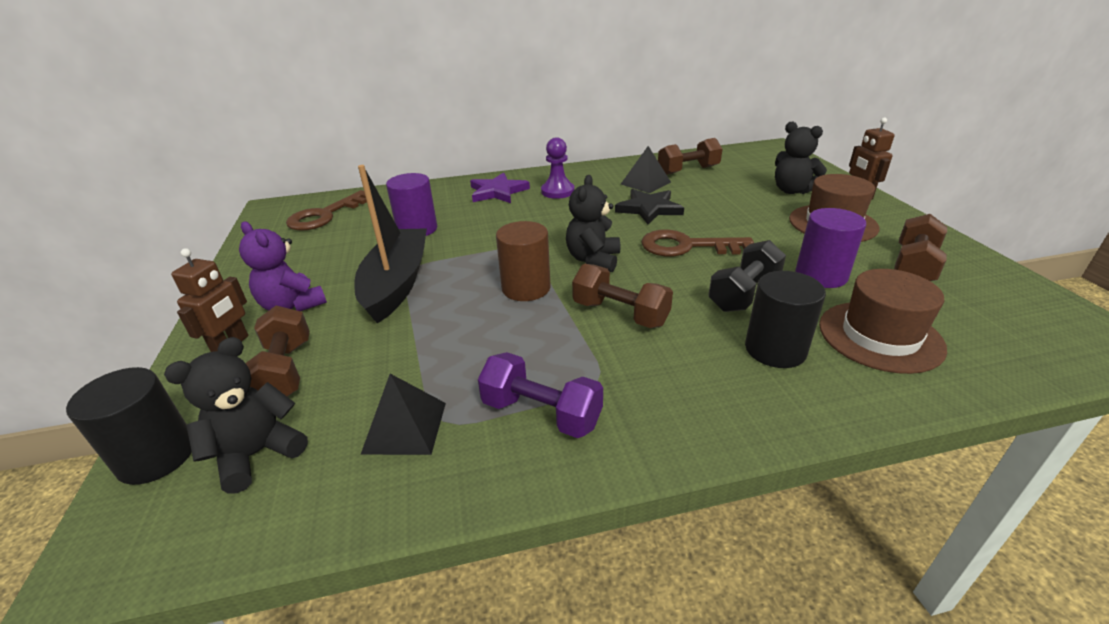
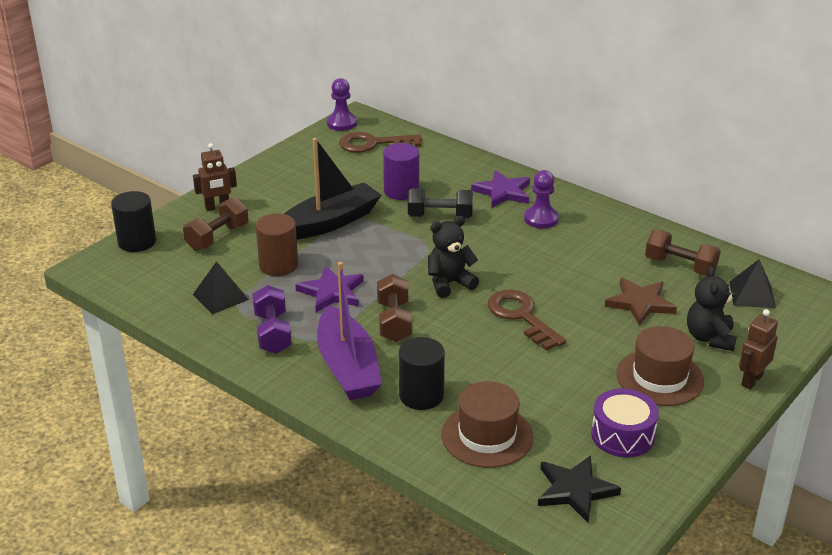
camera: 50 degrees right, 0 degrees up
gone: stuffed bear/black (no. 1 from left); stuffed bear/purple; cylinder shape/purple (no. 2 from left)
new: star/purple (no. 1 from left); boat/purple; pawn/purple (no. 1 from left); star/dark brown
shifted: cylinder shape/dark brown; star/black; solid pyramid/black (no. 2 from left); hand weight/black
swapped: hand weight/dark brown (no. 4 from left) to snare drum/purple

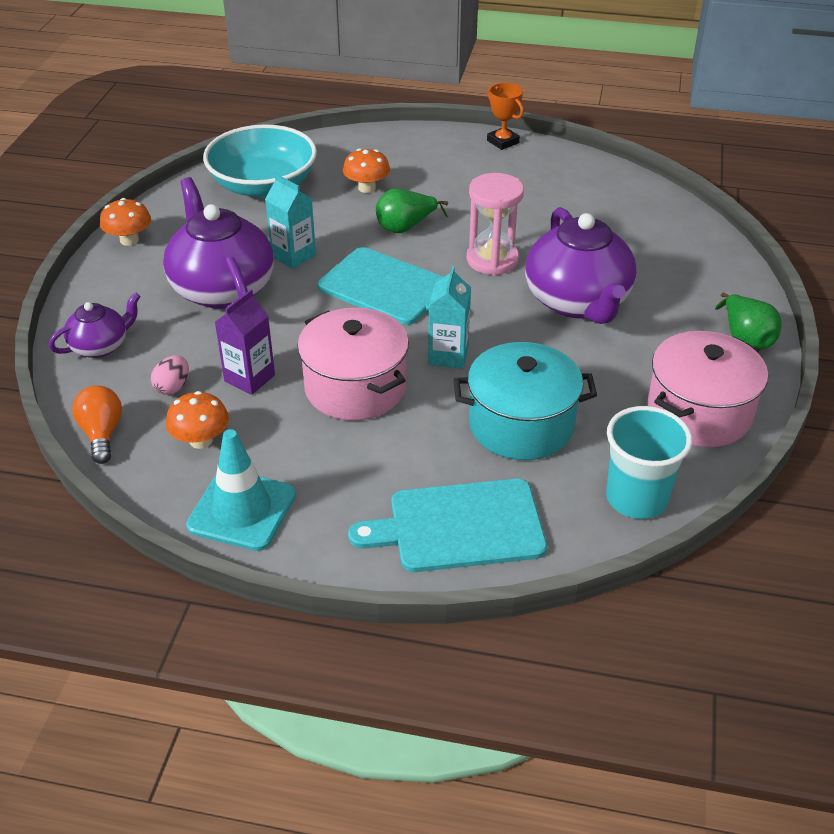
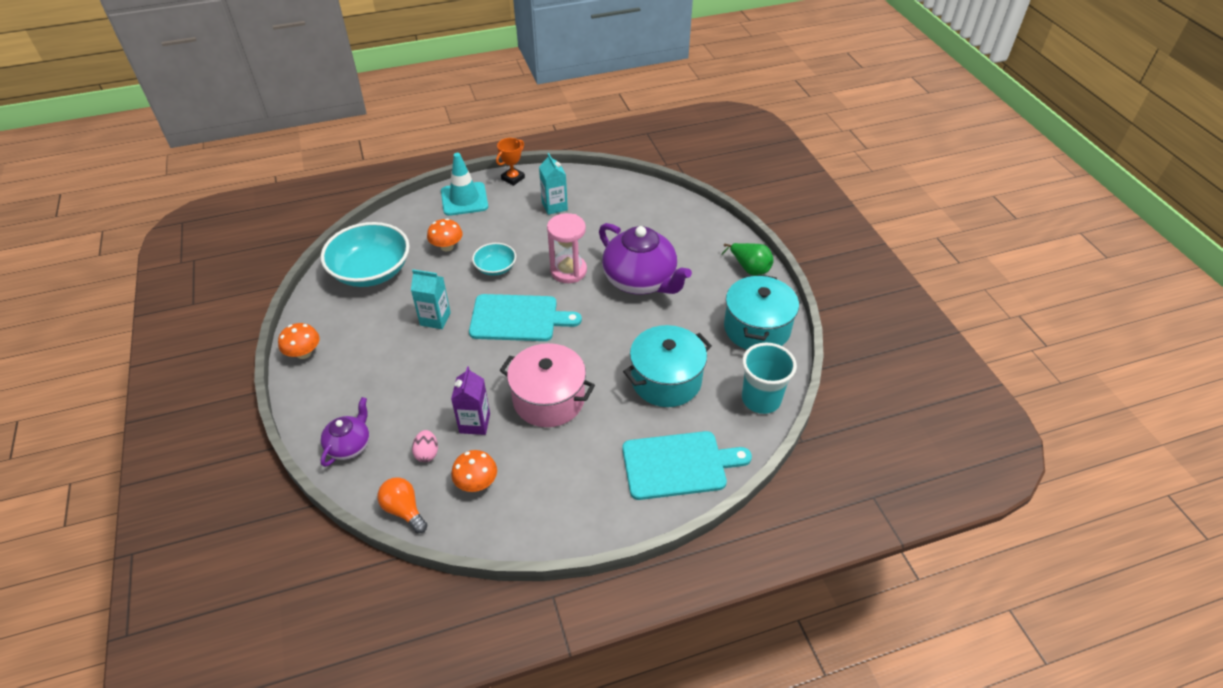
camera: 30 degrees left, 5 degrees up
gone: teapot/purple (no. 2 from left)
shifted: traffic cone/teal; juice carton/teal (no. 2 from left)
swapped: toy pear/leaf-green (no. 1 from left) to serving bowl/teal (no. 2 from left)
repainted: pot/pink (no. 2 from left) to pot/teal (no. 2 from left)
rotated: chopping board/teal (no. 2 from left) 150 degrees counterclockwise; trophy/bright orange 75 degrees counterclockwise

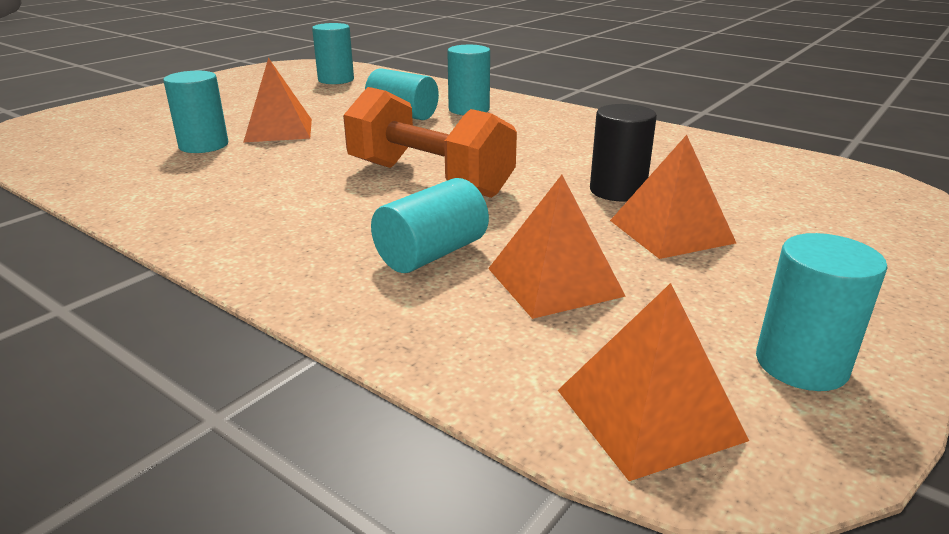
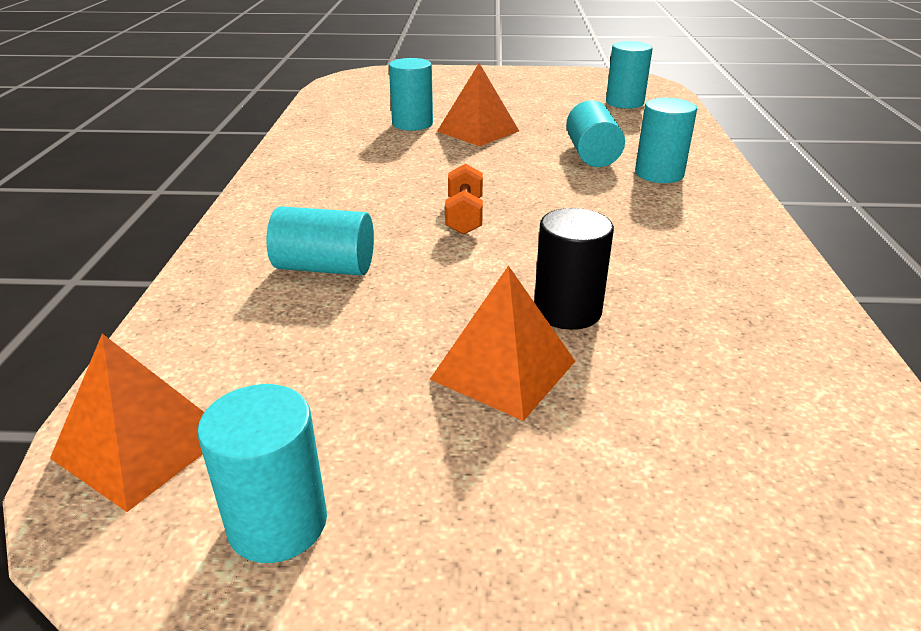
camera: 55 degrees right, 5 degrees up
gone: solid pyramid/bright orange (no. 2 from left)
scaled: hand weight/bright orange x0.50

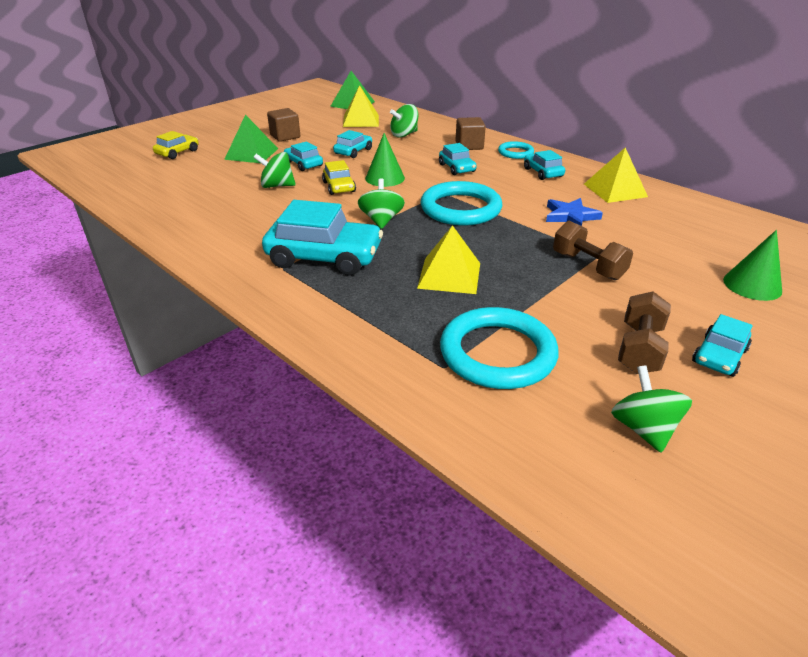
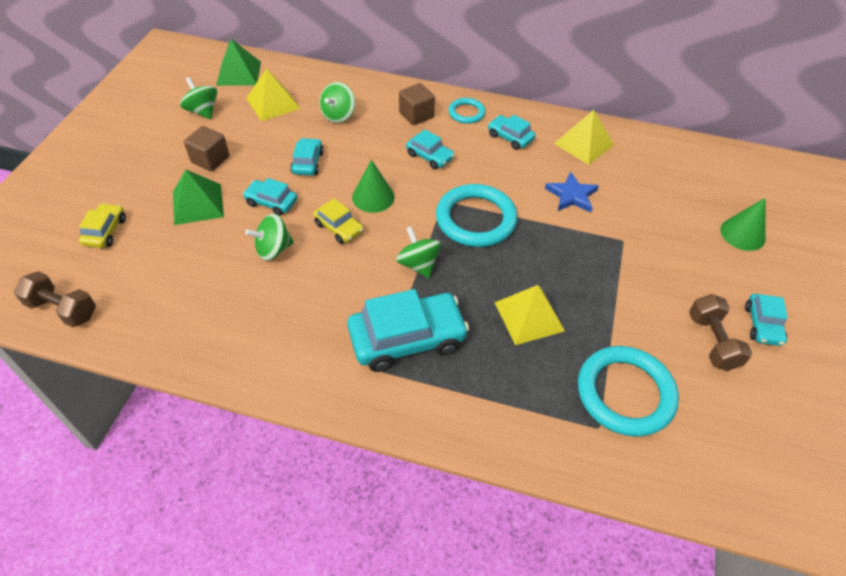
camera: 30 degrees left, 15 degrees up
shifted: hand weight/dark brown (no. 1 from left); toy top/leaf-green (no. 4 from left in the first image) to toy top/leaf-green (no. 1 from left)

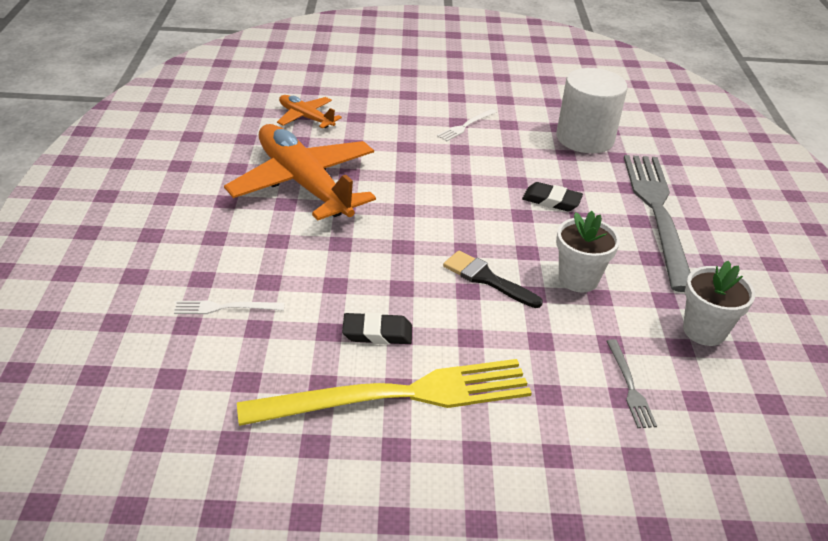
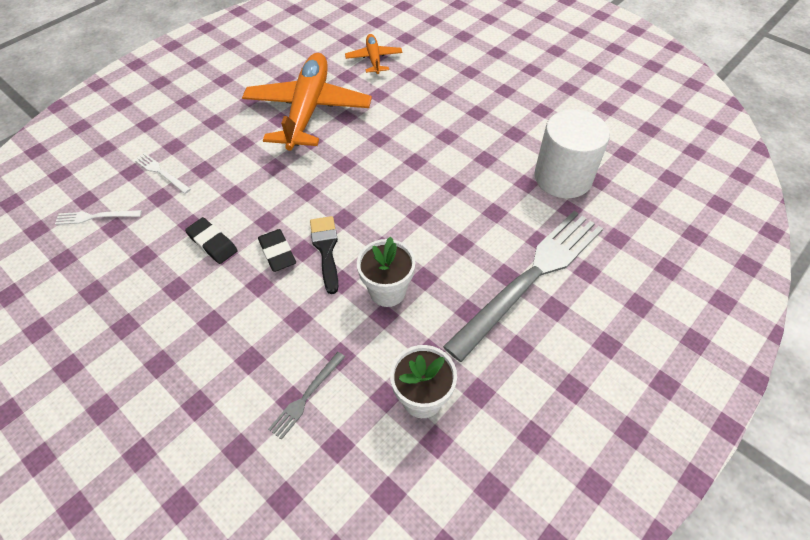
camera: 45 degrees right, 15 degrees up
gone: dinner fork/bright yellow
shifted: dinner fork/pure white (no. 2 from left in the first image) to dinner fork/pure white (no. 1 from left); eraser/black (no. 2 from left)

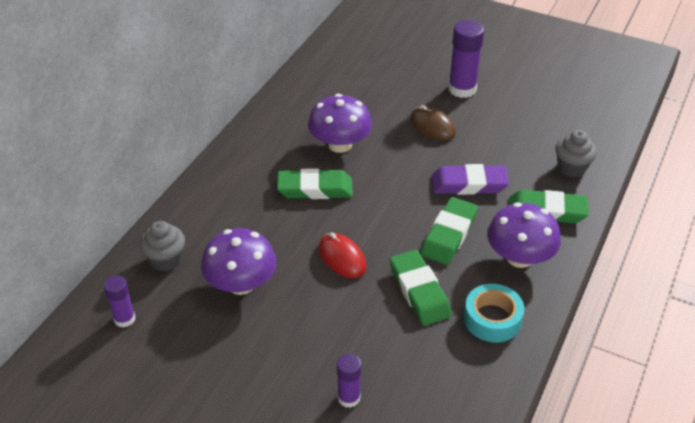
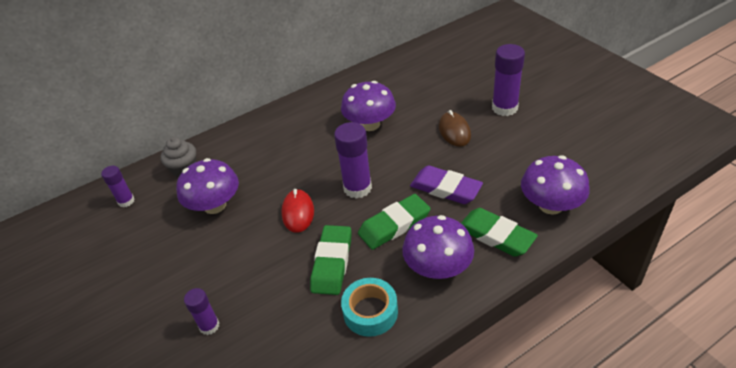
camera: 35 degrees right, 0 degrees up
gone: eraser/leaf-green (no. 1 from left)
new: glue/purple (no. 3 from left)
swapped: fairy cake/grey (no. 2 from left) to mushroom/purple (no. 4 from left)

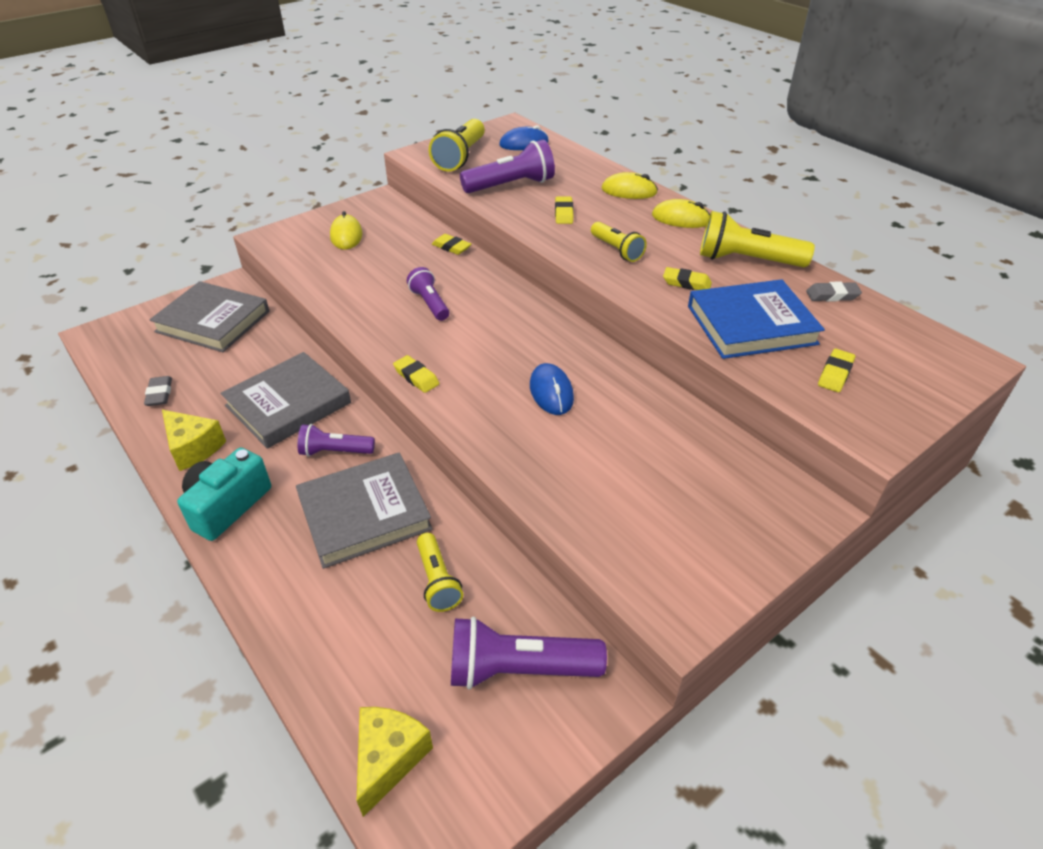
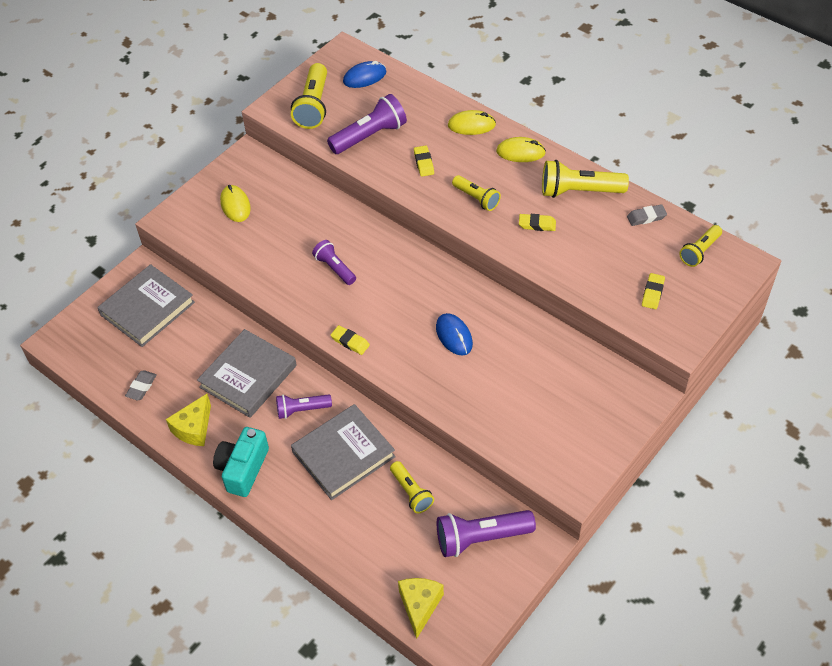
camera: 10 degrees left, 10 degrees up
gone: eraser/bright yellow (no. 2 from left); hardback/blue
new: torch/bright yellow (no. 5 from left)
rotated: eraser/grey (no. 1 from left) 45 degrees clockwise; hardback/grey (no. 1 from left) 60 degrees counterclockwise; cheese/bright yellow (no. 1 from left) 90 degrees clockwise

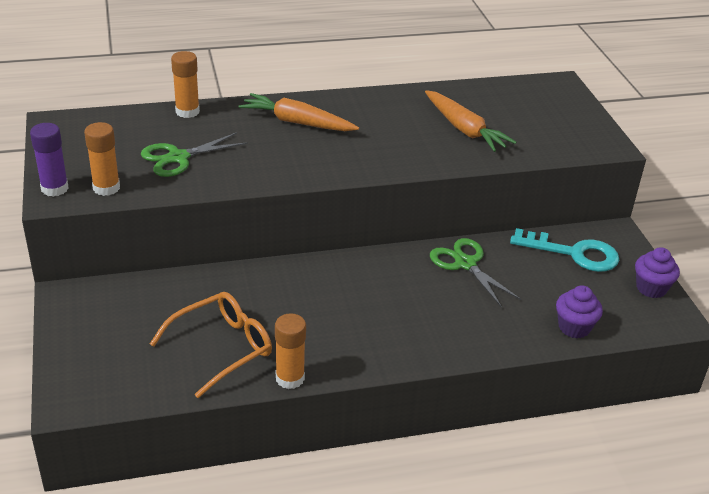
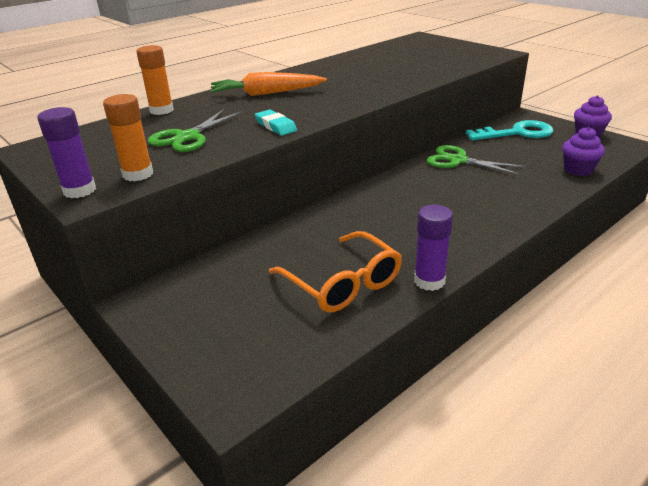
camera: 25 degrees left, 5 degrees down
gone: root vegetable/bright orange (no. 2 from left)
new: eraser/teal
repainted: glue/bright orange (no. 3 from left) to glue/purple (no. 2 from left)
rotated: eyeglasses/bright orange 120 degrees clockwise

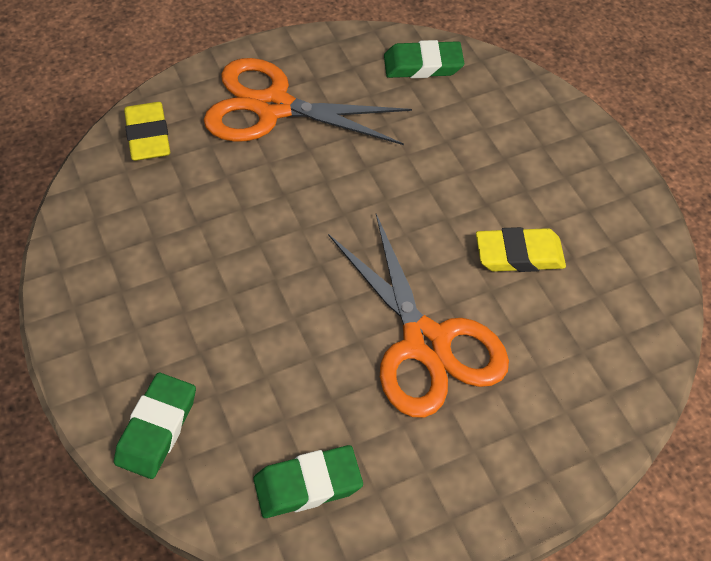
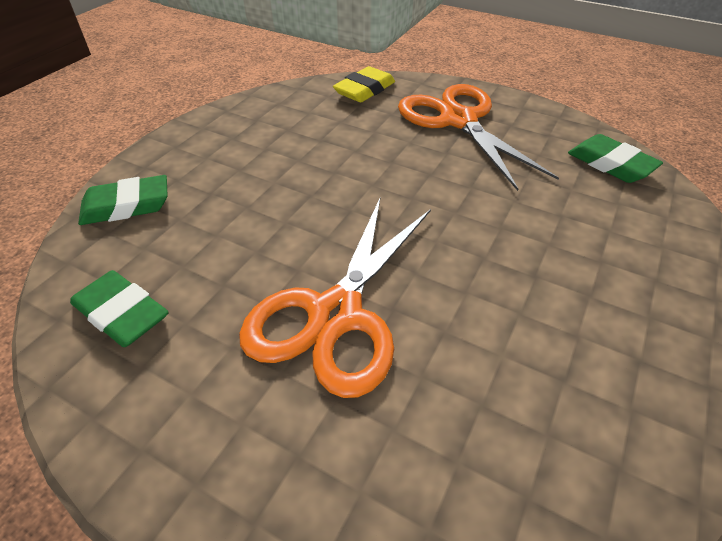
camera: 55 degrees right, 10 degrees down
gone: eraser/bright yellow (no. 2 from left)

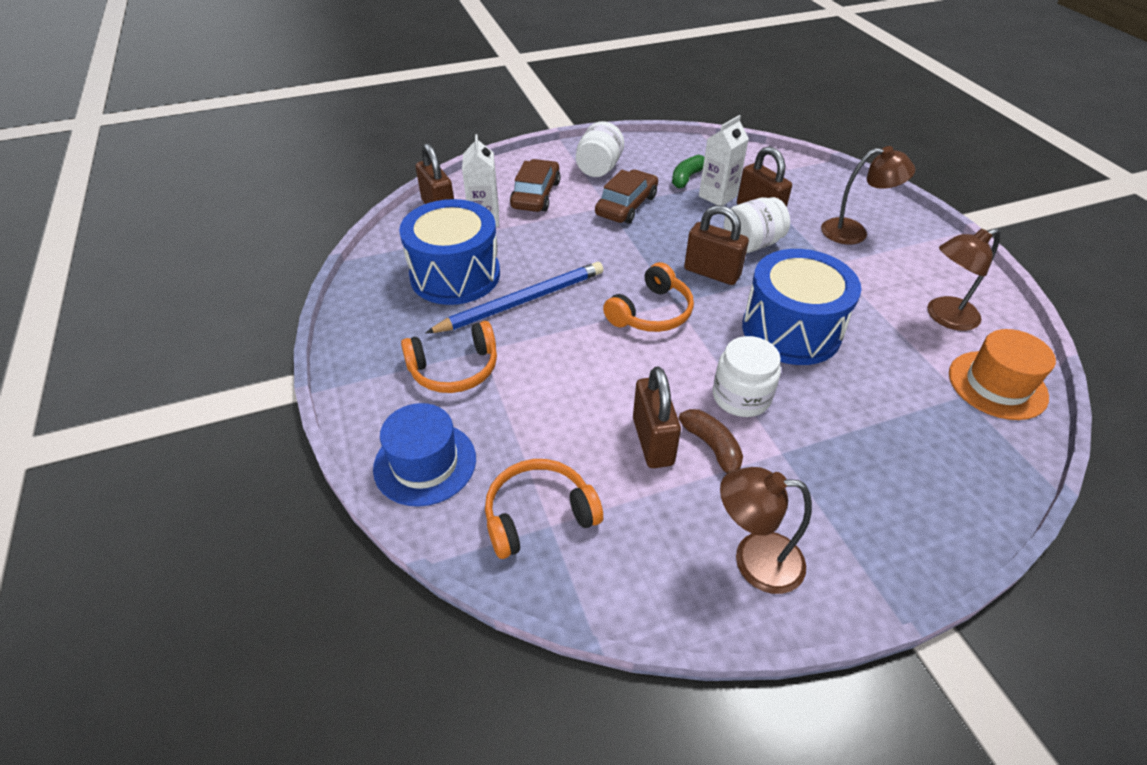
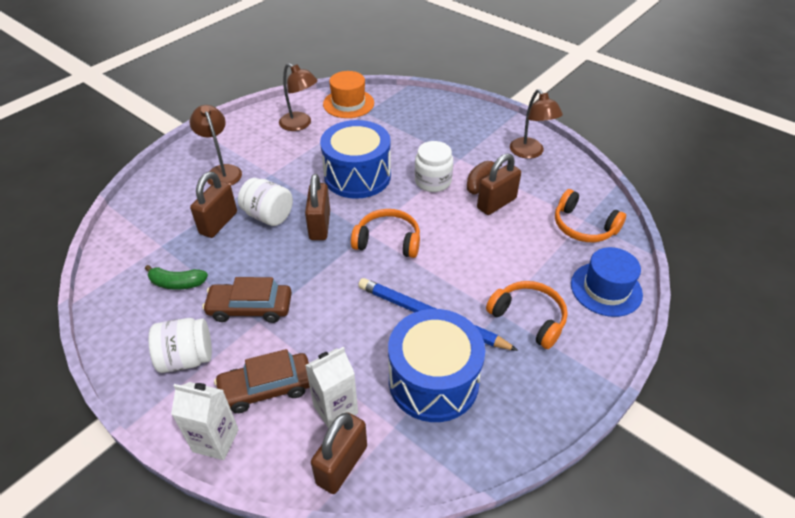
camera: 120 degrees left, 0 degrees up
shifted: juice carton/pure white (no. 2 from left in the first image) to juice carton/pure white (no. 1 from left)

